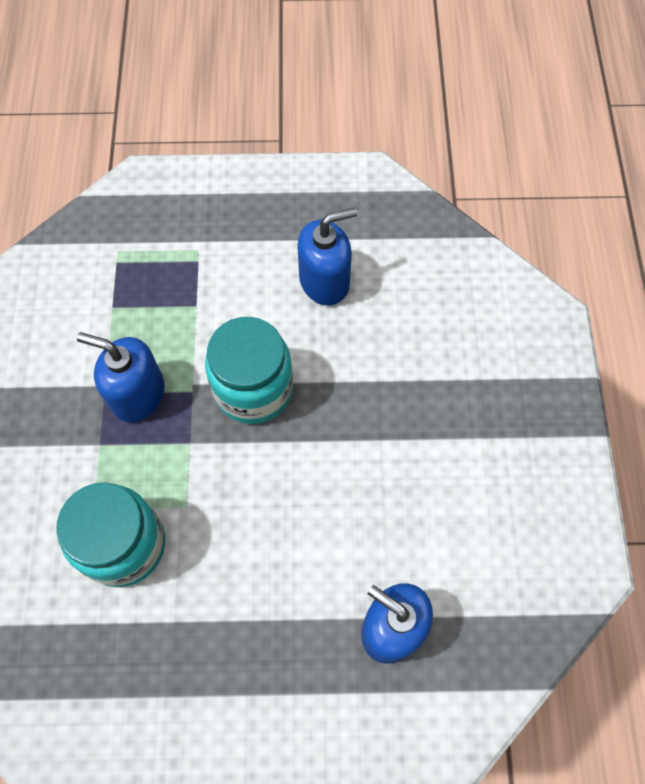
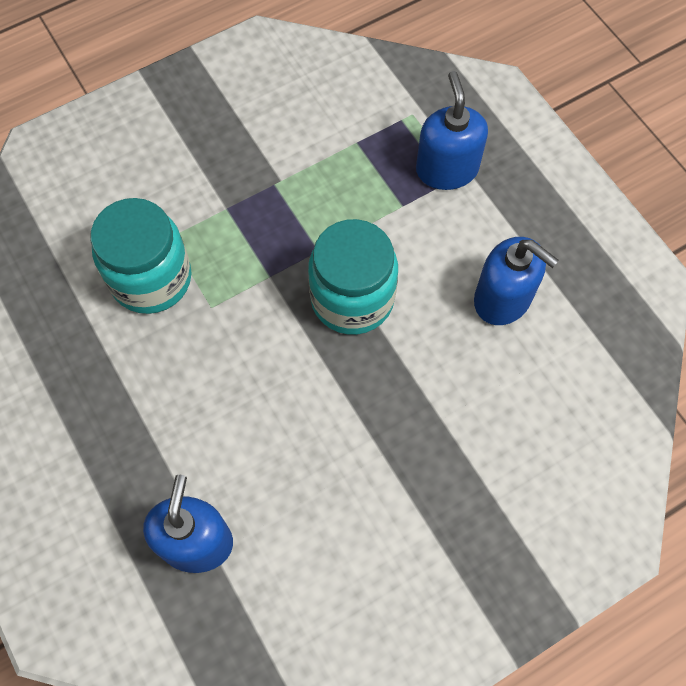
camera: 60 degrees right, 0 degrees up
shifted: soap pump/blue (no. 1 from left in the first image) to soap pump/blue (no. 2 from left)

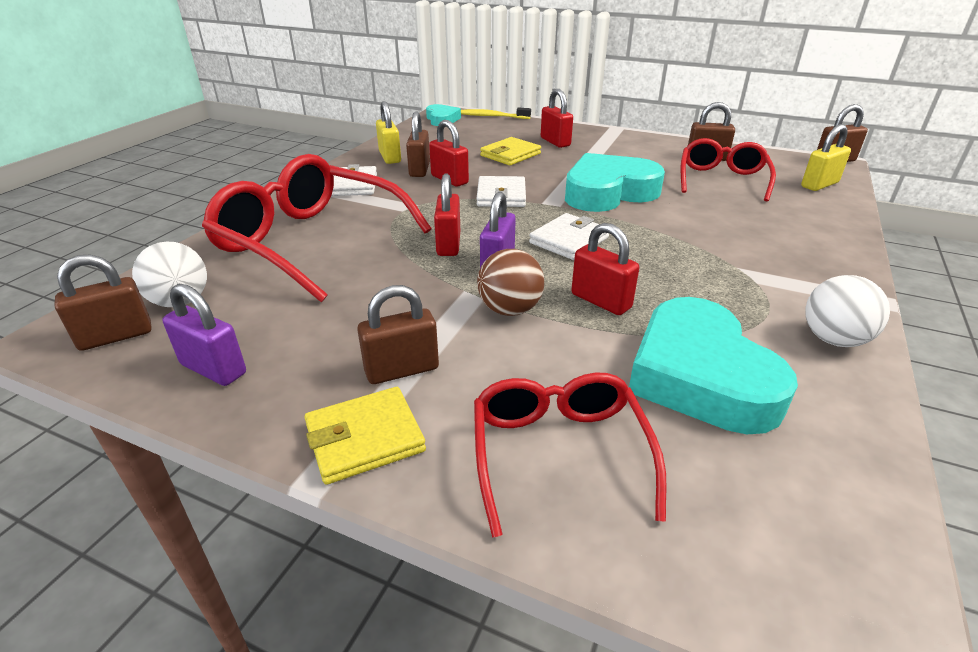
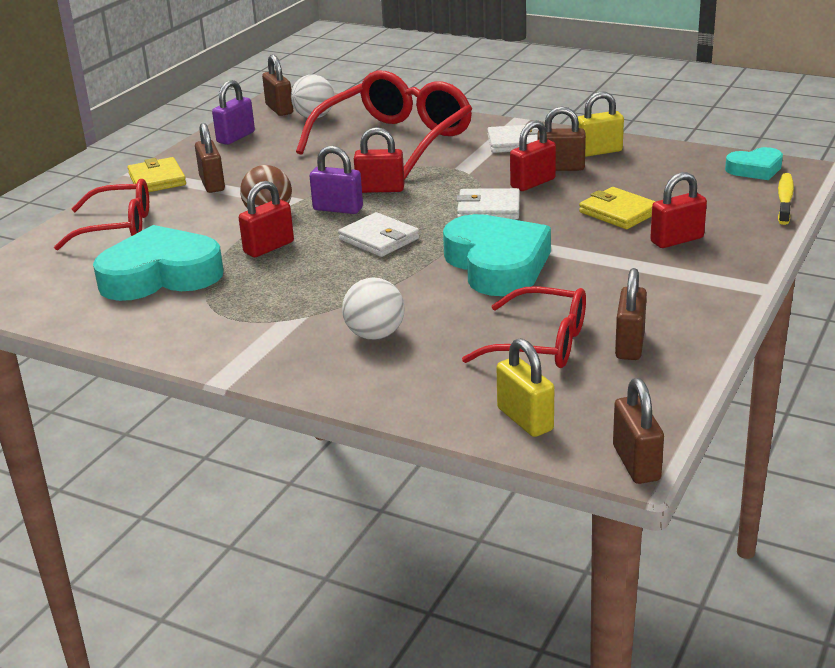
camera: 95 degrees right, 5 degrees down
shifted: sphere/pure white (no. 2 from left)

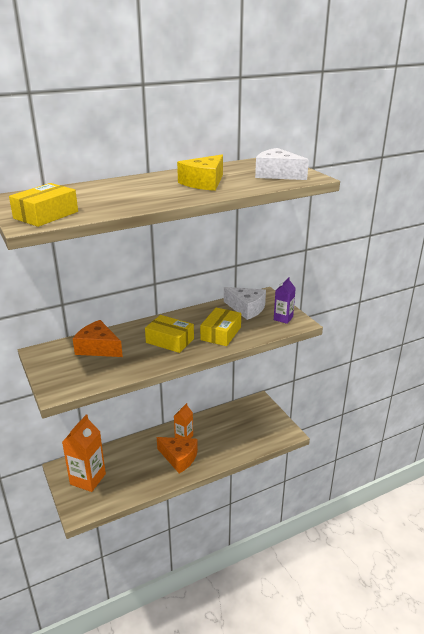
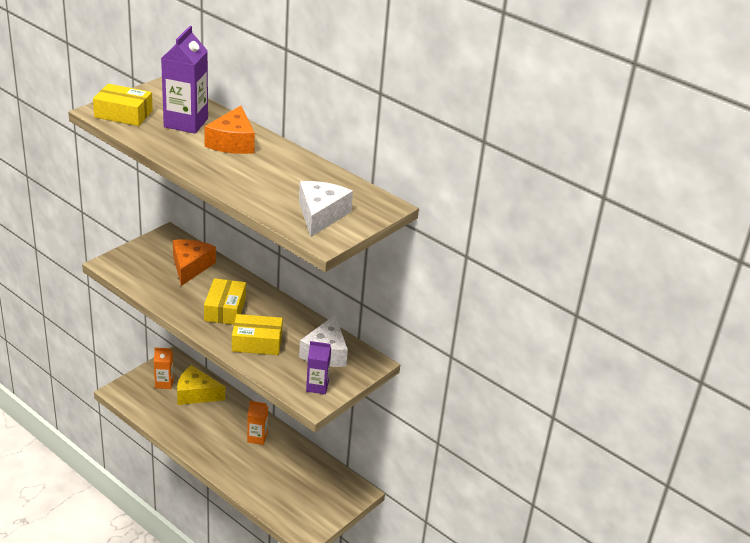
camera: 65 degrees right, 5 degrees up
new: juice carton/purple (no. 1 from left)
shifted: cheese/bright orange (no. 2 from left); cheese/bright yellow
scaled: juice carton/bright orange (no. 1 from left) x0.57

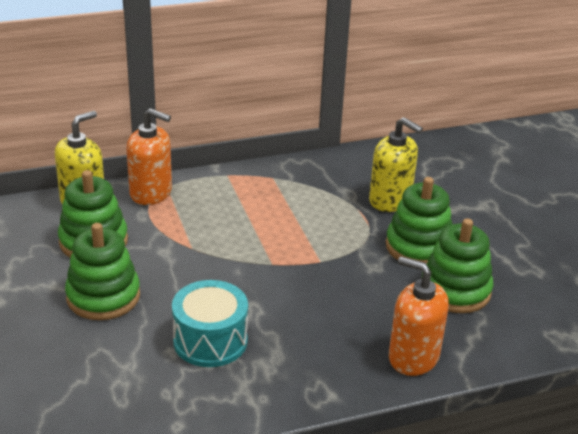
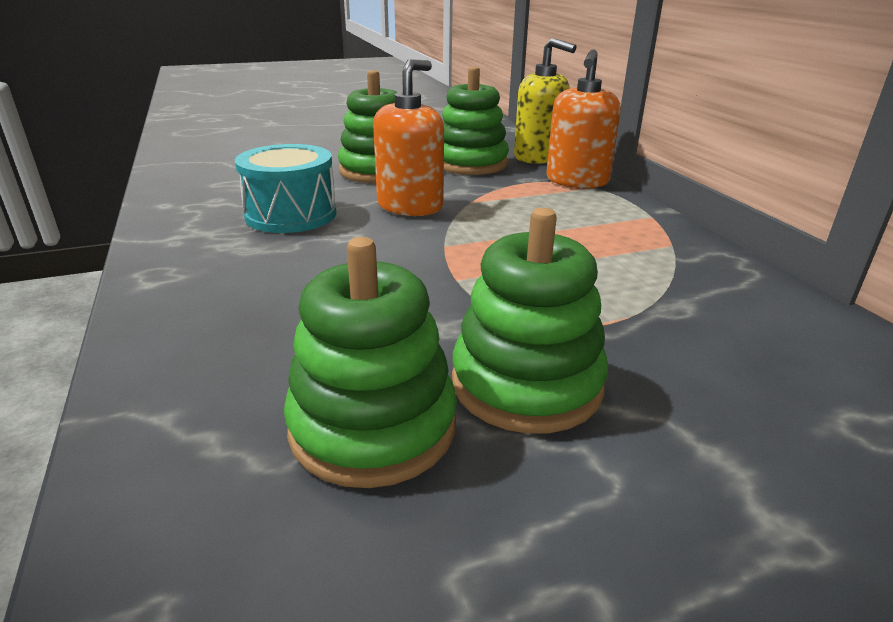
camera: 90 degrees right, 5 degrees down
gone: soap pump/bright yellow (no. 2 from left)
shifted: soap pump/bright orange (no. 2 from left in the first image) to soap pump/bright orange (no. 1 from left)

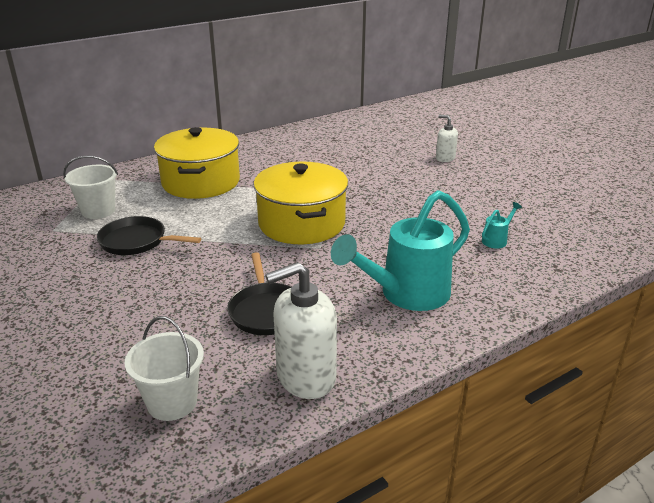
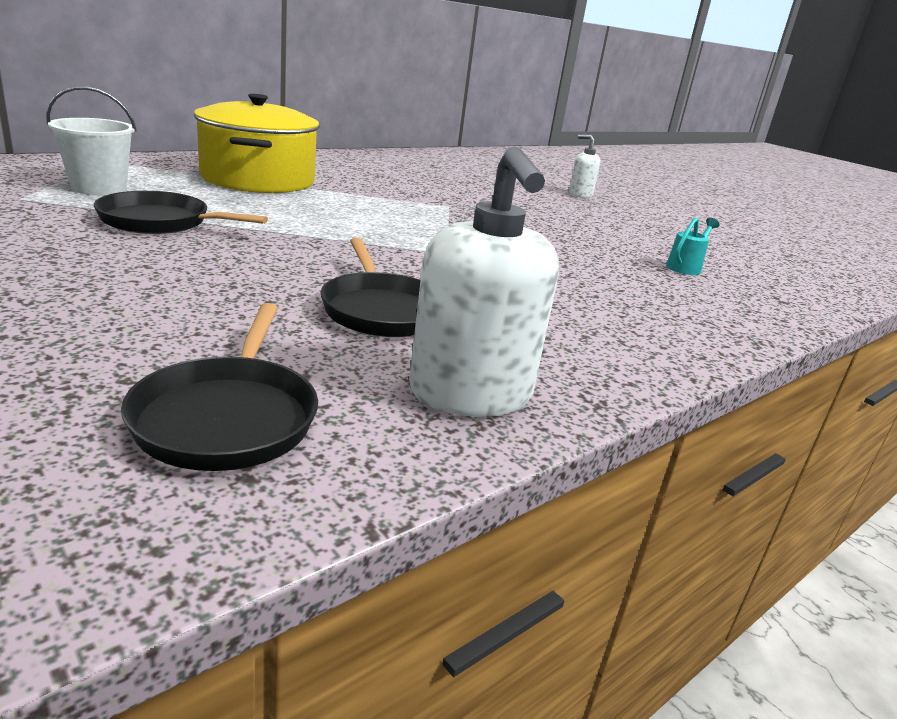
camera: 10 degrees left, 5 degrees down
gone: pot/bright yellow (no. 2 from left); watering pot/teal (no. 1 from left)
swapped: pail/pure white (no. 2 from left) to frying pan/black (no. 2 from left)
rotated: soap pump/pure white (no. 1 from left) 75 degrees counterclockwise

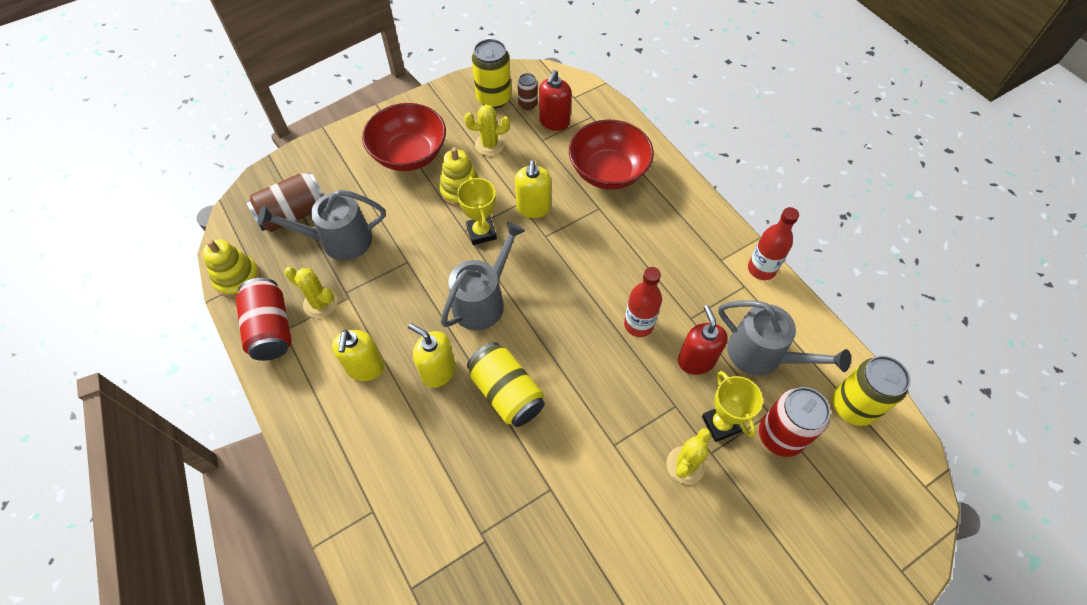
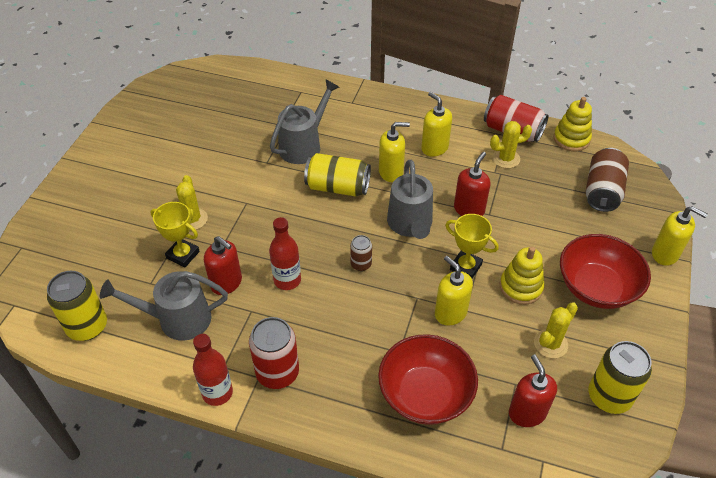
camera: 140 degrees right, 10 degrees down
new: soap pump/red (no. 2 from left); soap pump/bright yellow (no. 4 from left)
shifted: watering pot/grey (no. 1 from left in the first image) to watering pot/grey (no. 2 from left); can/dark brown (no. 2 from left in the first image) to can/dark brown (no. 1 from left); can/red (no. 2 from left in the first image) to can/red (no. 1 from left)

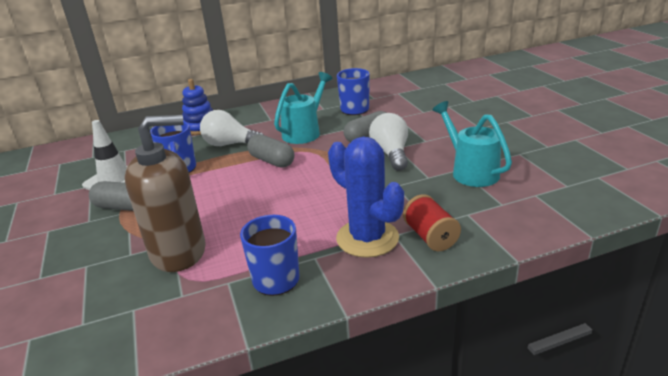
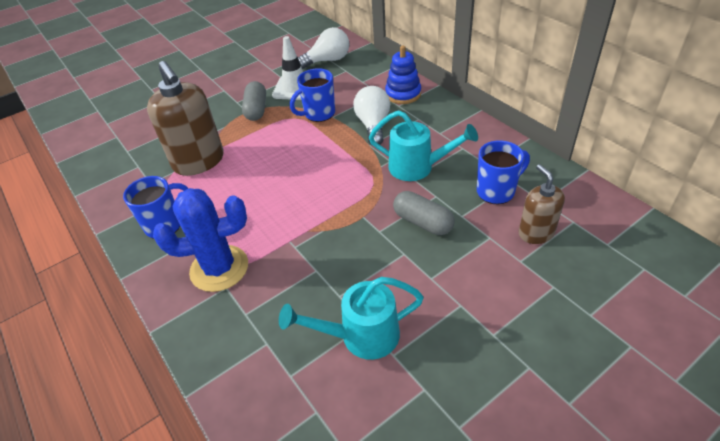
camera: 75 degrees right, 15 degrees up
gone: pill/grey (no. 2 from left); reel of thread/red
new: soap pump/dark brown (no. 2 from left)
shifted: lightbulb/pure white (no. 2 from left in the first image) to lightbulb/pure white (no. 1 from left)
rotated: saguaro cactus/blue 45 degrees clockwise; watering pot/teal (no. 2 from left in the first image) 150 degrees counterclockwise

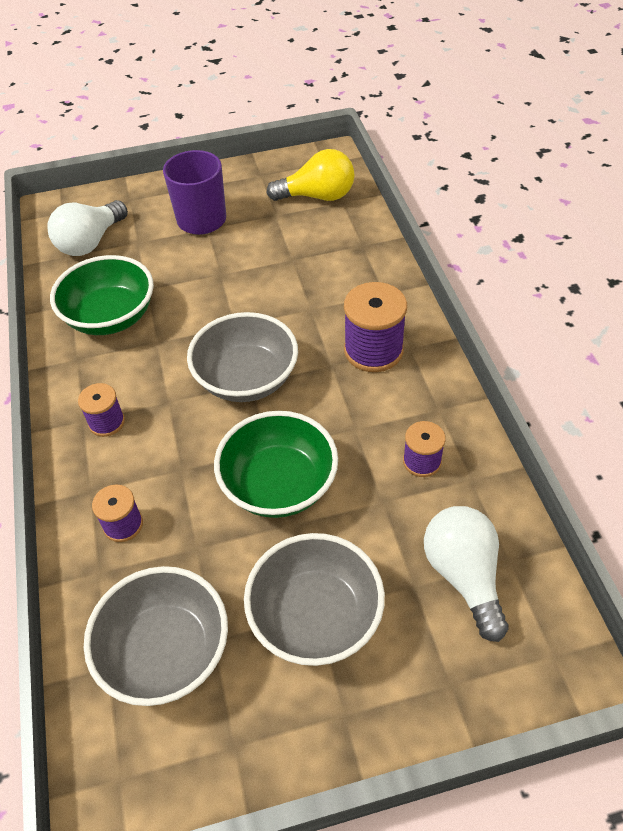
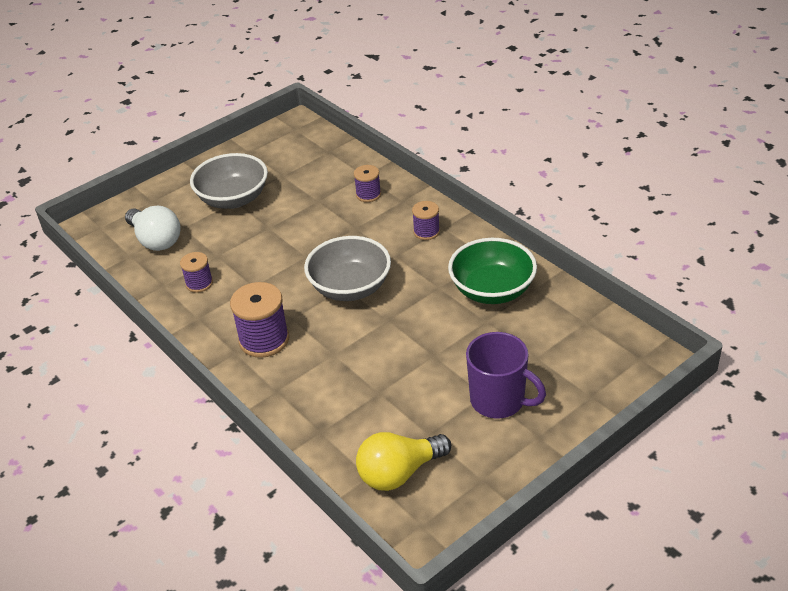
camera: 155 degrees right, 10 degrees down
gone: lightbulb/pure white (no. 1 from left); serving bowl/grey (no. 1 from left); serving bowl/leaf-green (no. 2 from left)

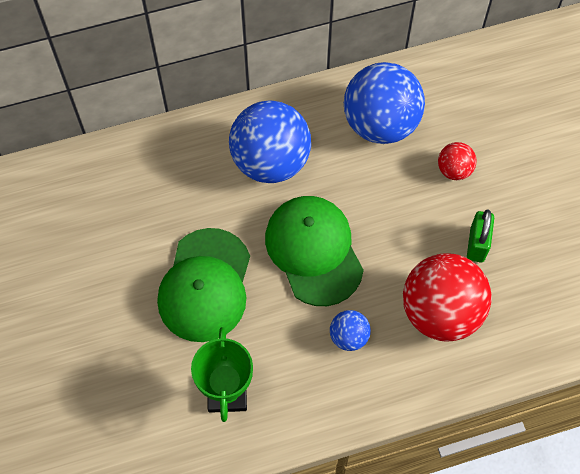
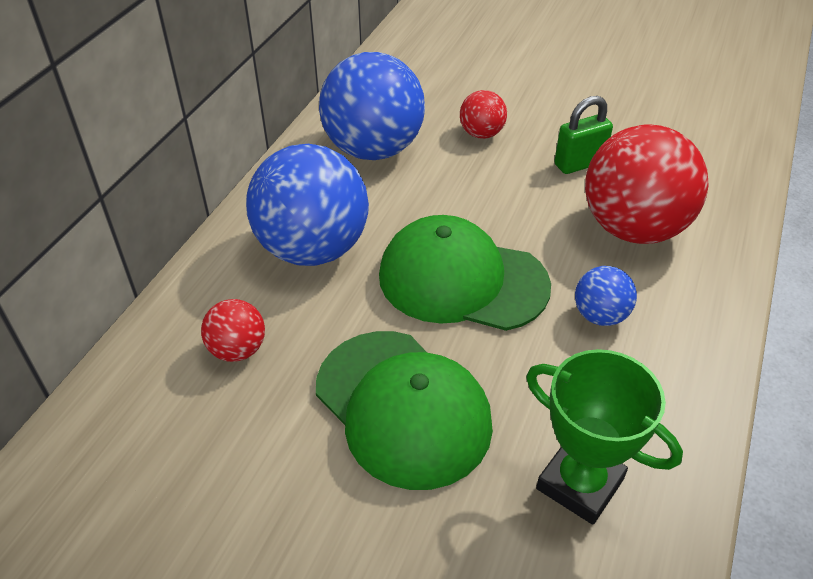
camera: 50 degrees left, 20 degrees down
new: sphere/red (no. 1 from left)
rotated: lock/leaf-green 75 degrees counterclockwise

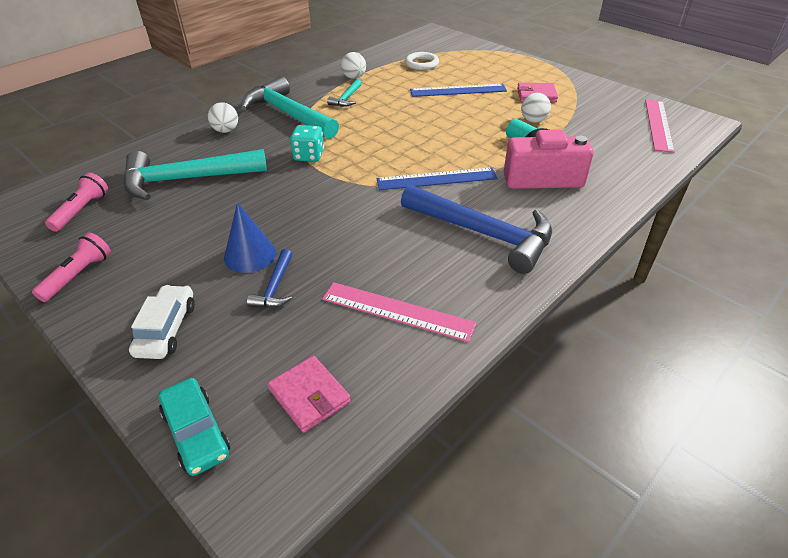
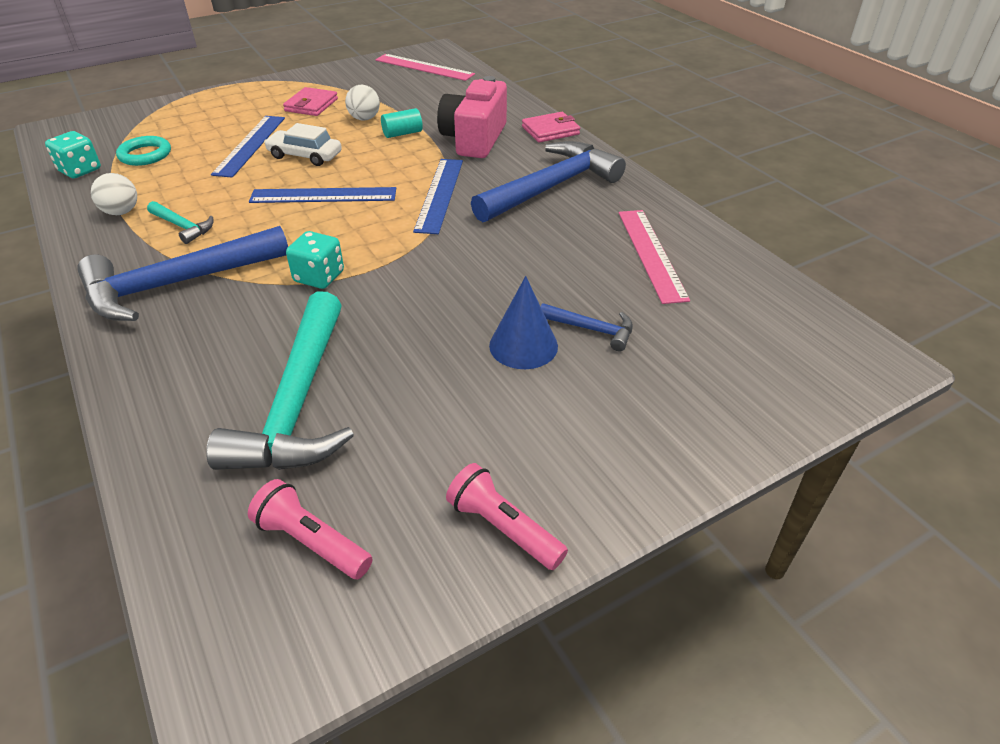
camera: 75 degrees left, 0 degrees up
gone: toy car/teal; sphere/pure white (no. 1 from left)
new: dice/teal (no. 1 from left); straightedge/blue (no. 2 from left)
shifted: toy car/pure white; billfold/pink (no. 1 from left in the first image) to billfold/pink (no. 2 from left)
repainted: carpenter's hammer/teal (no. 2 from left) to carpenter's hammer/blue (no. 1 from left); hoop/pure white to hoop/teal
rotated: straightedge/pink (no. 1 from left in the first image) 45 degrees counterclockwise

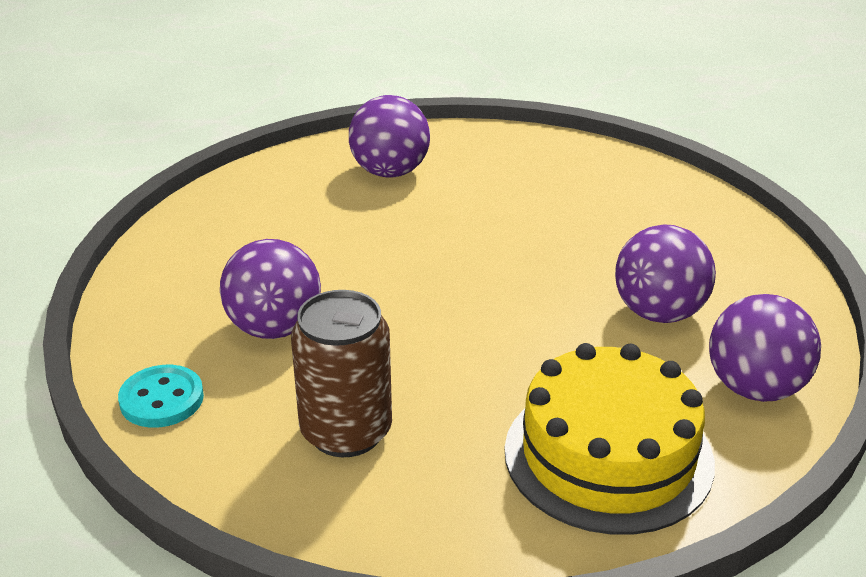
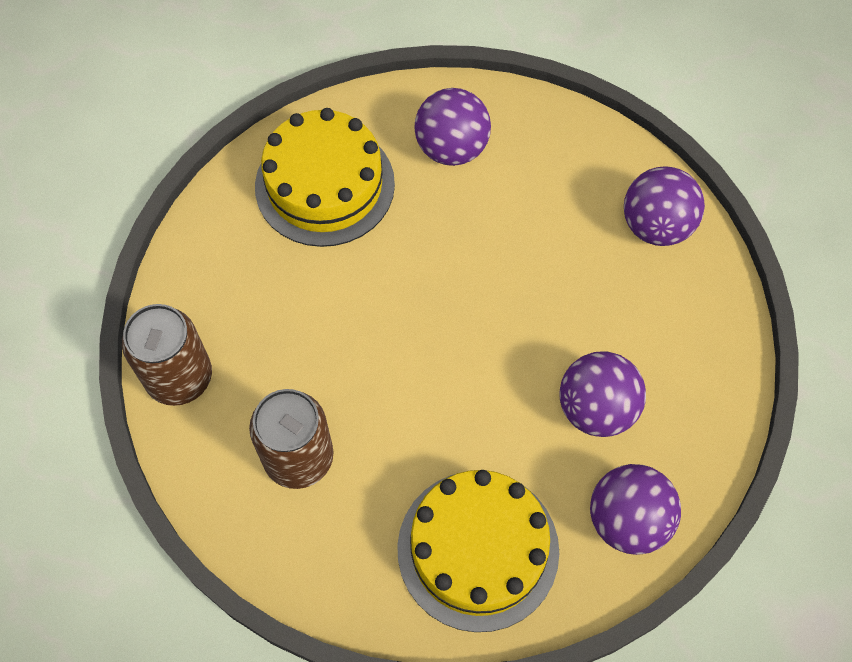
camera: 20 degrees right, 30 degrees up
new: layer cake/bright yellow (no. 1 from left)
shifted: sphere/purple (no. 1 from left in the first image) to sphere/purple (no. 4 from left)
swapped: button/teal to can/dark brown (no. 1 from left)

